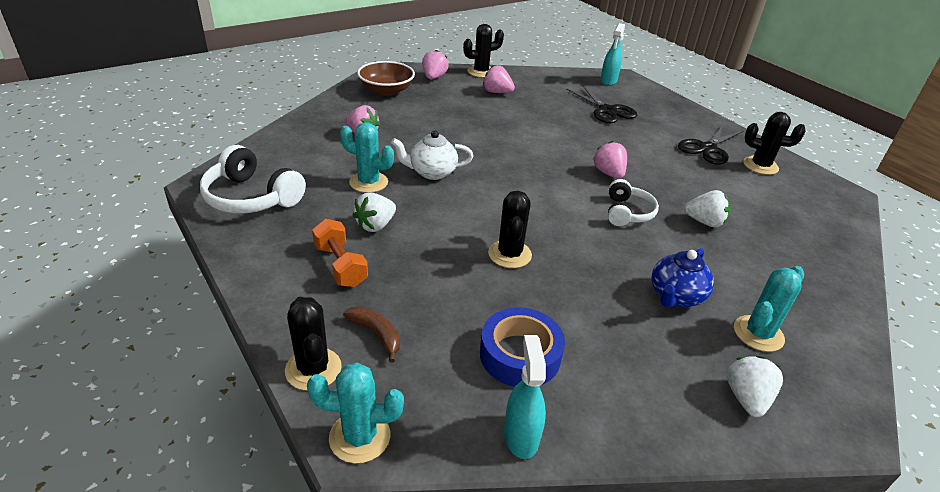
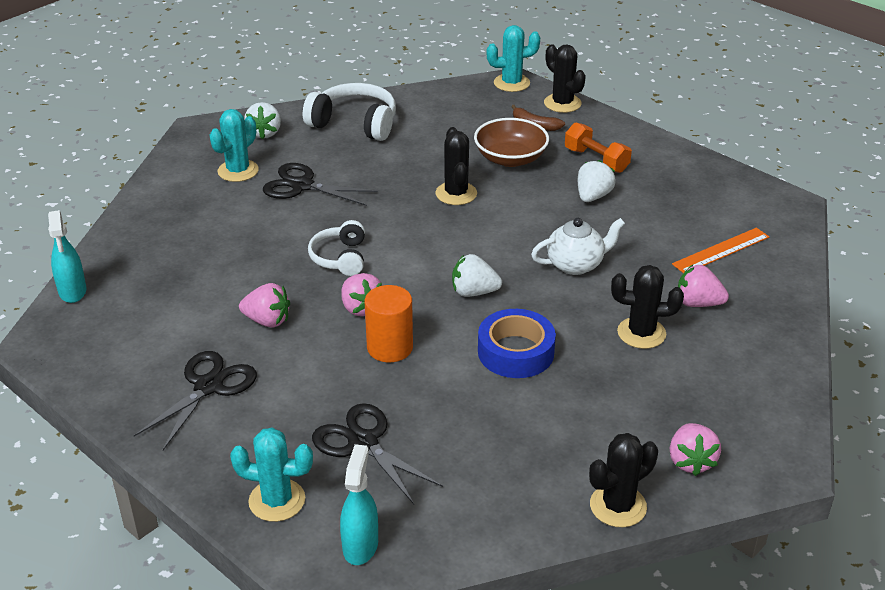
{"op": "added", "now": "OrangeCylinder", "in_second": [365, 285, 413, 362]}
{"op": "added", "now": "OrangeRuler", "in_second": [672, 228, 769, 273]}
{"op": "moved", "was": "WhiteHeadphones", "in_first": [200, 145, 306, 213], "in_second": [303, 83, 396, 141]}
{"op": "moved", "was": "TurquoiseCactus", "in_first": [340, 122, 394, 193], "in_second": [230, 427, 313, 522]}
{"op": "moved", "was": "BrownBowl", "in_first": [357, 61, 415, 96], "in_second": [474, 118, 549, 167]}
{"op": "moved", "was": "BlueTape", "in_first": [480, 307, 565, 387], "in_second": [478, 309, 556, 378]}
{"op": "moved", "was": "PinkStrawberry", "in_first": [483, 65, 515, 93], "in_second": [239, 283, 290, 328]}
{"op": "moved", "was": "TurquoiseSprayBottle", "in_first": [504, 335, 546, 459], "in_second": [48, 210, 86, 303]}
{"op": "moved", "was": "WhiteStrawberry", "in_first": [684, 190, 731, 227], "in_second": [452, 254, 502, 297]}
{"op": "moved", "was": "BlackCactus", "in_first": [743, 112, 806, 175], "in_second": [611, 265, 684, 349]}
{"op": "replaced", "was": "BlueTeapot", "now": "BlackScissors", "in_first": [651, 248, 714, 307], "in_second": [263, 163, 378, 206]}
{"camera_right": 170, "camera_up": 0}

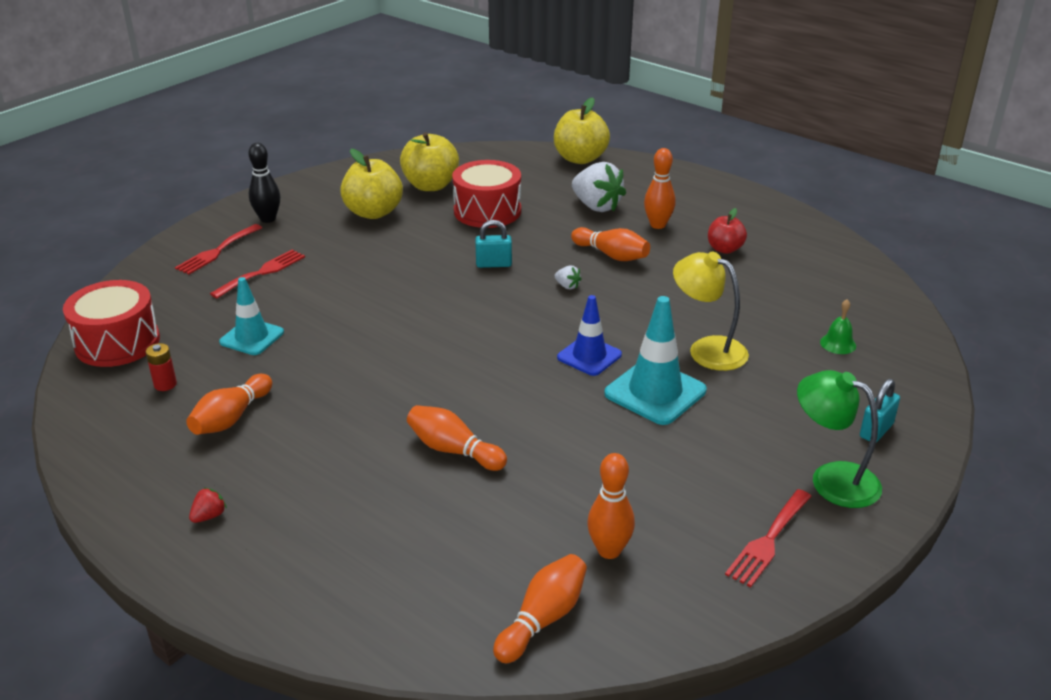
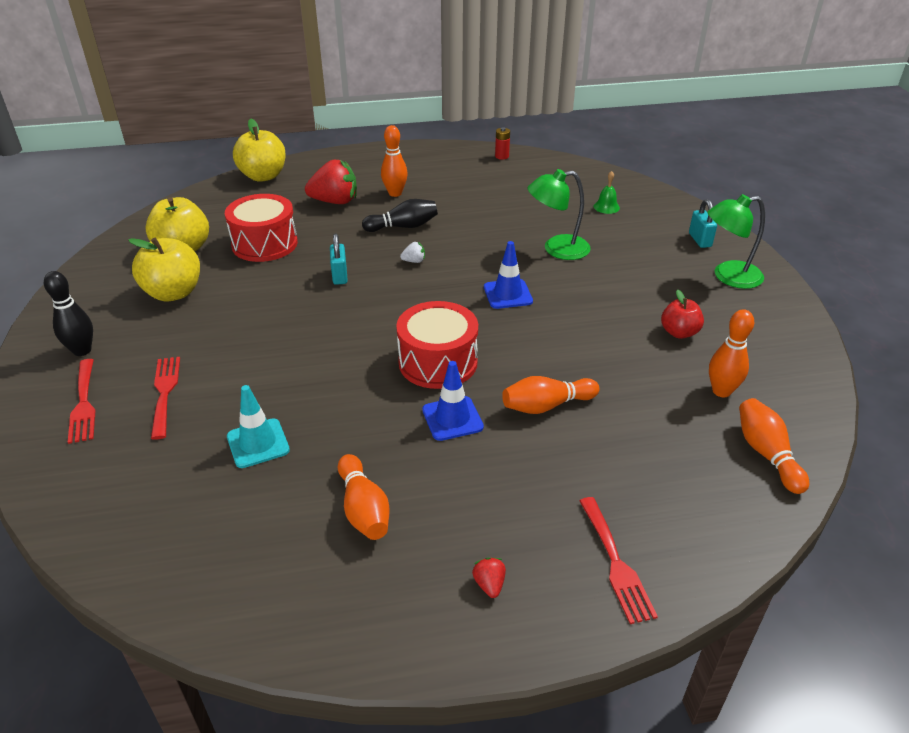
{"op": "removed", "was": "TurquoiseTrafficCone", "in_first": [604, 296, 707, 425]}
{"op": "added", "now": "BlueTrafficCone", "in_second": [422, 361, 484, 441]}
{"op": "moved", "was": "RedDrum", "in_first": [63, 280, 160, 367], "in_second": [396, 301, 478, 389]}
{"op": "moved", "was": "RedBattery", "in_first": [146, 343, 177, 391], "in_second": [495, 128, 510, 160]}
{"op": "moved", "was": "RedApple", "in_first": [708, 208, 747, 254], "in_second": [661, 290, 704, 339]}
{"op": "moved", "was": "RedFork", "in_first": [725, 489, 812, 587], "in_second": [580, 497, 658, 624]}
{"op": "recoloured", "was": "OrangeBowlingPin", "now": "BlackBowlingPin", "in_first": [571, 227, 650, 261], "in_second": [362, 199, 438, 232]}
{"op": "recoloured", "was": "WhiteStrawberry", "now": "RedStrawberry", "in_first": [572, 162, 626, 212], "in_second": [305, 160, 357, 204]}
{"op": "recoloured", "was": "YellowLamp", "now": "GreenLamp", "in_first": [673, 252, 749, 371], "in_second": [528, 169, 591, 260]}
{"op": "turned", "was": "TurquoisePadlock", "in_first": [475, 220, 512, 268], "in_second": [330, 233, 348, 285], "clockwise": -45}
{"camera_right": -50, "camera_up": 5}

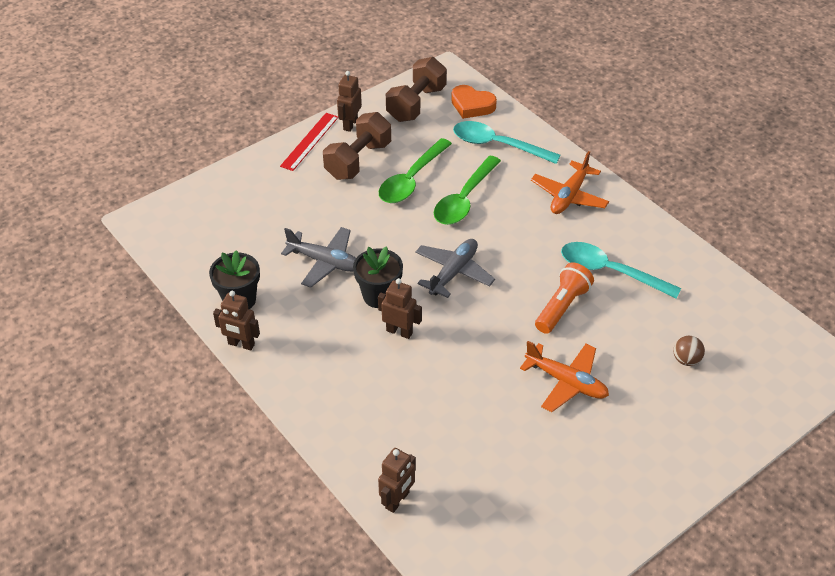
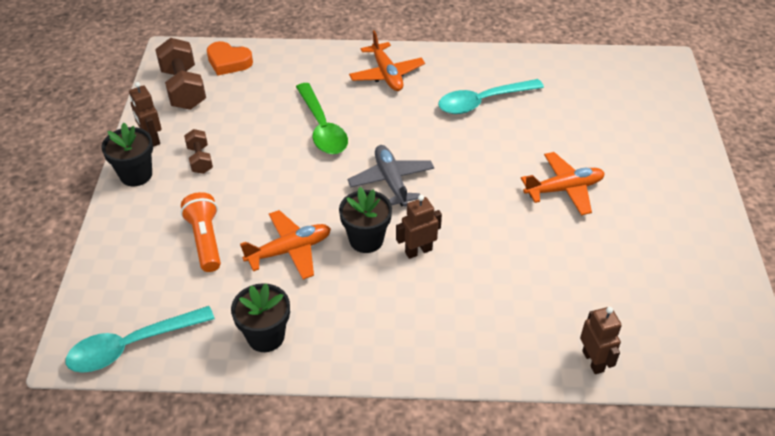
{"op": "removed", "was": "BrownRobot", "in_first": [213, 291, 260, 351]}
{"op": "removed", "was": "GreenSpoon", "in_first": [379, 138, 452, 203]}
{"op": "removed", "was": "BrownBall", "in_first": [674, 336, 705, 366]}
{"op": "moved", "was": "TurquoiseSpoon", "in_first": [453, 121, 561, 164], "in_second": [66, 306, 215, 373]}
{"op": "moved", "was": "OrangeFlashlight", "in_first": [535, 263, 594, 334], "in_second": [181, 192, 221, 272]}
{"op": "replaced", "was": "RedRuler", "now": "BlackFlowerPot", "in_first": [280, 113, 338, 171], "in_second": [101, 123, 153, 186]}
{"op": "recoloured", "was": "GreyPlane", "now": "OrangePlane", "in_first": [281, 227, 356, 288], "in_second": [240, 210, 331, 279]}
{"op": "turned", "was": "OrangeHeart", "in_first": [451, 85, 497, 119], "in_second": [207, 41, 253, 76], "clockwise": 45}
{"op": "resized", "was": "BrownDumbbell", "in_first": [323, 112, 391, 180], "in_second": [184, 129, 213, 174], "ratio": 0.56}
{"camera_right": -50, "camera_up": 0}

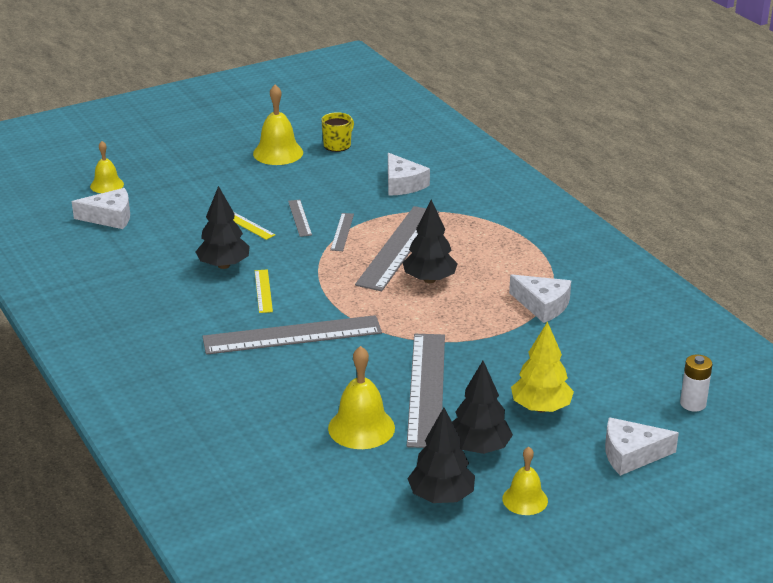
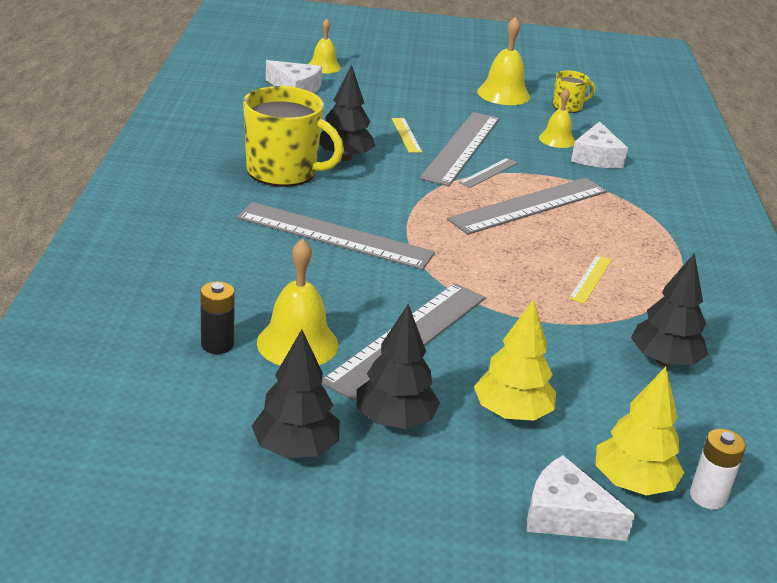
{"op": "removed", "was": "WhiteCheese", "in_first": [509, 275, 571, 323]}
{"op": "added", "now": "BlackBattery", "in_second": [200, 281, 235, 354]}
{"op": "added", "now": "YellowMug", "in_second": [243, 86, 344, 187]}
{"op": "added", "now": "YellowTree", "in_second": [596, 367, 685, 496]}
{"op": "moved", "was": "YellowRuler", "in_first": [255, 269, 273, 313], "in_second": [569, 255, 612, 304]}
{"op": "moved", "was": "BlackTree", "in_first": [402, 200, 458, 283], "in_second": [631, 253, 708, 366]}
{"op": "moved", "was": "YellowBell", "in_first": [502, 447, 548, 515], "in_second": [539, 88, 575, 148]}
{"op": "resized", "was": "GreyRuler", "in_first": [288, 200, 312, 237], "in_second": [419, 112, 499, 186], "ratio": 2.18}
{"camera_right": 30, "camera_up": 0}

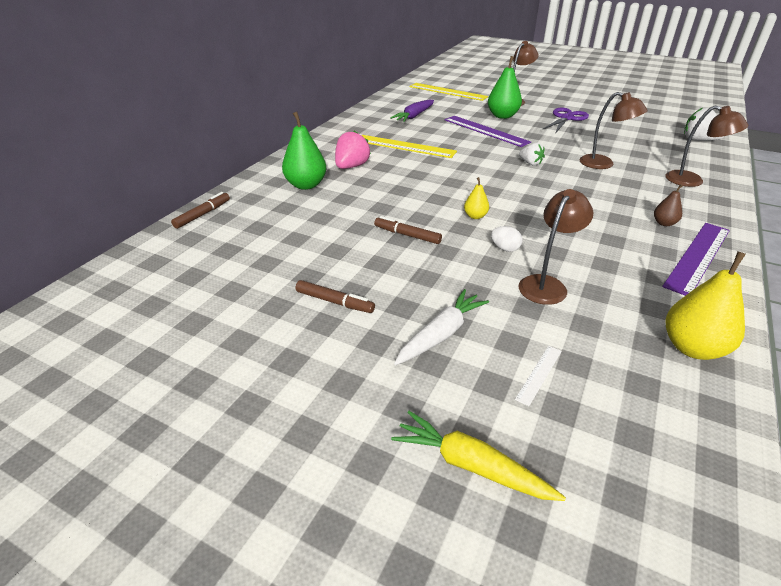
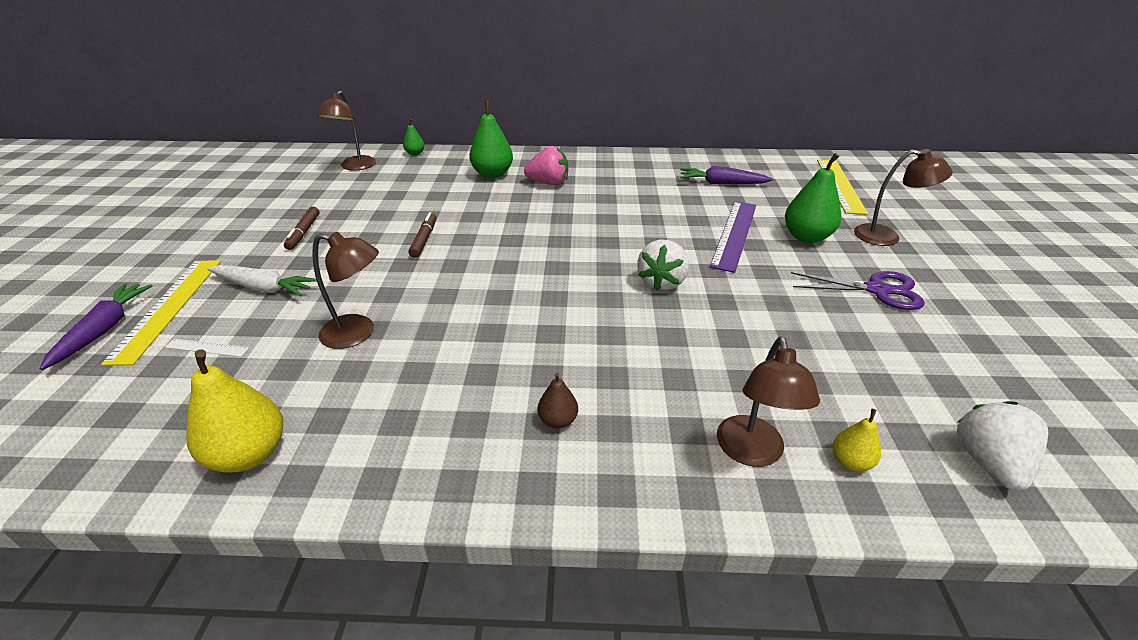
{"op": "removed", "was": "WhiteEgg", "in_first": [491, 226, 523, 252]}
{"op": "removed", "was": "PurpleRuler", "in_first": [662, 223, 730, 296]}
{"op": "moved", "was": "YellowRuler", "in_first": [361, 135, 457, 158], "in_second": [101, 260, 221, 366]}
{"op": "moved", "was": "YellowPear", "in_first": [464, 177, 489, 219], "in_second": [833, 409, 881, 471]}
{"op": "moved", "was": "BrownLamp", "in_first": [579, 92, 648, 169], "in_second": [318, 91, 376, 171]}
{"op": "replaced", "was": "BrownMarker", "now": "GreenPear", "in_first": [171, 192, 230, 229], "in_second": [403, 119, 425, 156]}
{"op": "recoloured", "was": "YellowCarrot", "now": "PurpleCarrot", "in_first": [391, 411, 566, 501], "in_second": [39, 283, 153, 370]}
{"op": "resized", "was": "WhiteStrawberry", "in_first": [519, 143, 545, 166], "in_second": [638, 240, 689, 291], "ratio": 1.57}
{"camera_right": 65, "camera_up": 0}

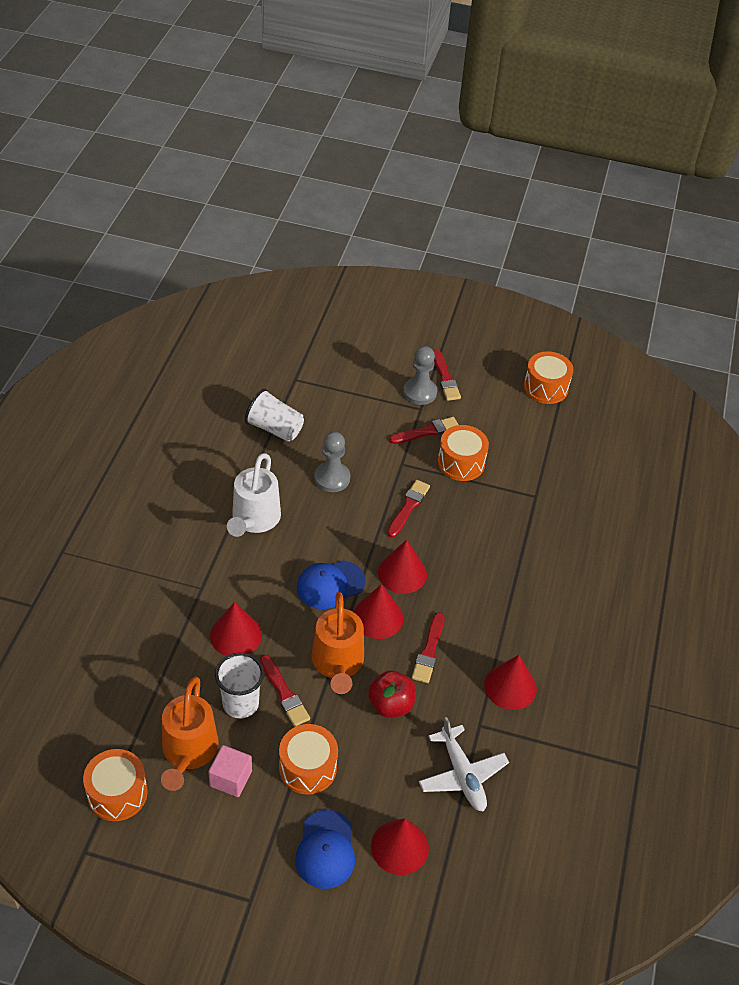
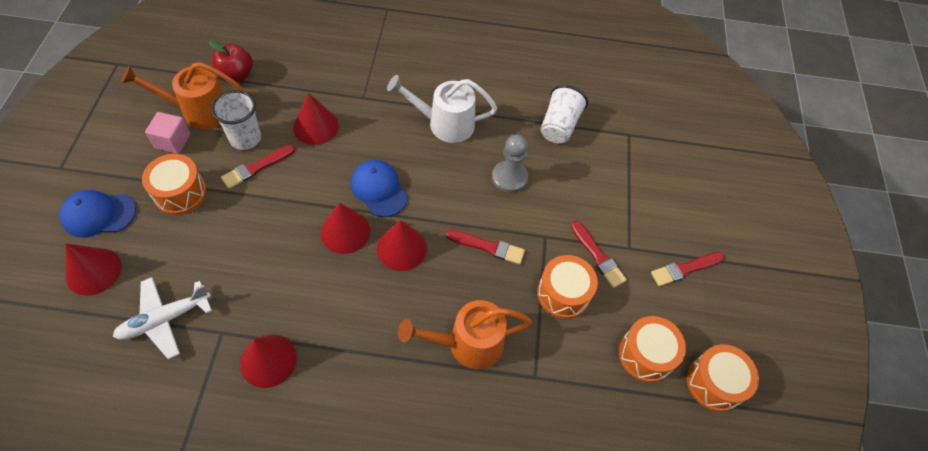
{"op": "removed", "was": "GreyPawn", "in_first": [403, 346, 437, 405]}
{"op": "removed", "was": "RedBrush", "in_first": [412, 612, 444, 683]}
{"op": "moved", "was": "OrangeDrum", "in_first": [83, 749, 147, 821], "in_second": [619, 316, 686, 382]}
{"op": "moved", "was": "OrangeWateringCan", "in_first": [311, 592, 364, 694], "in_second": [398, 300, 532, 369]}
{"op": "moved", "was": "RedApple", "in_first": [368, 670, 416, 718], "in_second": [209, 41, 253, 82]}
{"camera_right": 80, "camera_up": 10}

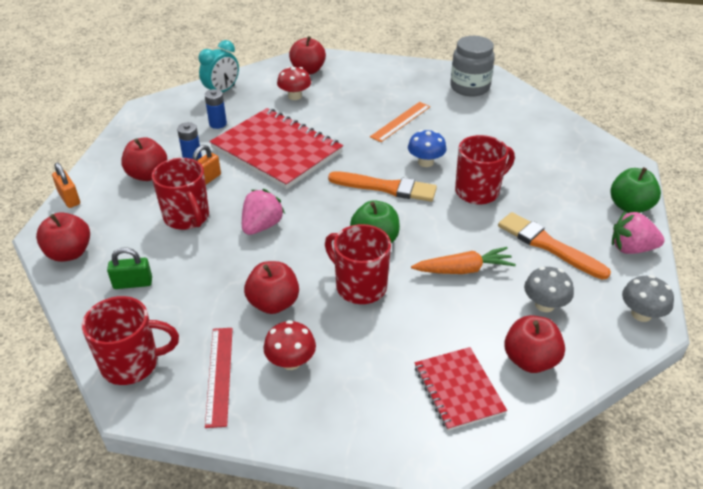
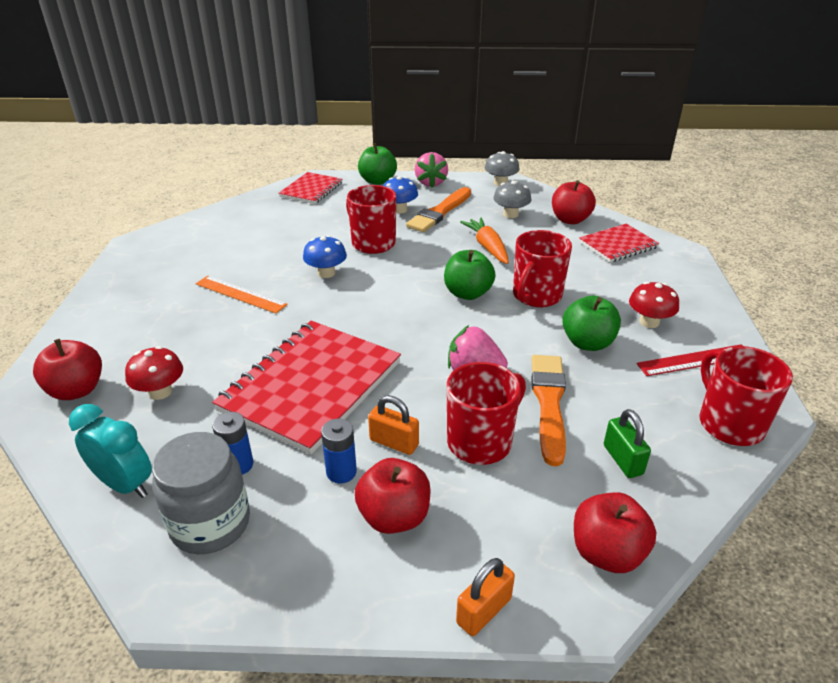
{"op": "added", "now": "RedNotebook", "in_second": [279, 172, 343, 204]}
{"op": "added", "now": "BlueMushroom", "in_second": [383, 176, 418, 213]}
{"op": "moved", "was": "OrangeBrush", "in_first": [328, 171, 437, 202], "in_second": [531, 355, 566, 466]}
{"op": "moved", "was": "GreyJar", "in_first": [450, 36, 495, 97], "in_second": [152, 432, 250, 554]}
{"op": "recoloured", "was": "RedApple", "now": "GreenApple", "in_first": [244, 261, 299, 314], "in_second": [562, 296, 621, 351]}
{"camera_right": -100, "camera_up": -5}

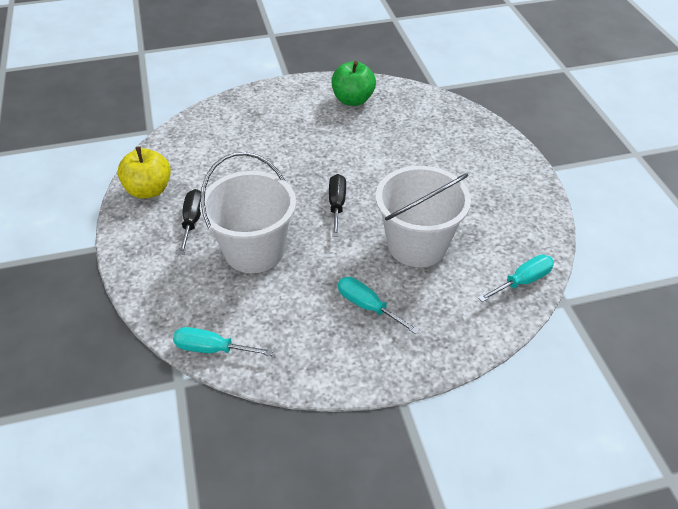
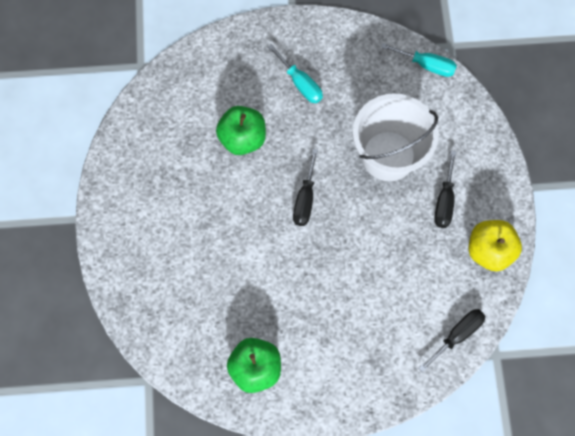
{"op": "removed", "was": "TurquoiseScrewdriver", "in_first": [478, 255, 554, 302]}
{"op": "added", "now": "BlackScrewdriver", "in_second": [419, 309, 485, 372]}
{"op": "replaced", "was": "WhiteBucket", "now": "GreenApple", "in_first": [376, 166, 471, 267], "in_second": [216, 106, 266, 155]}
{"camera_right": -170, "camera_up": 25}

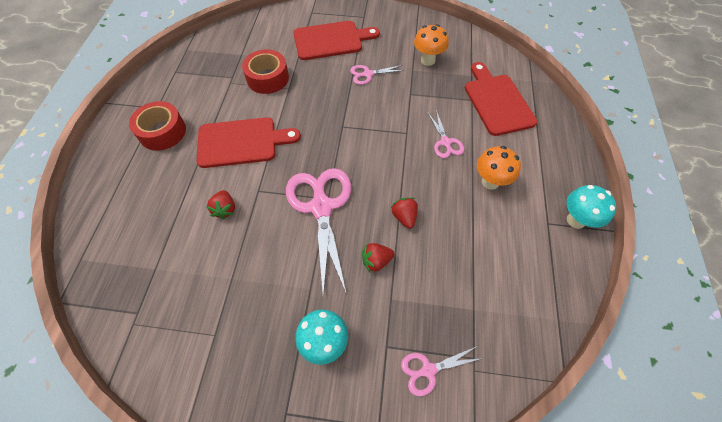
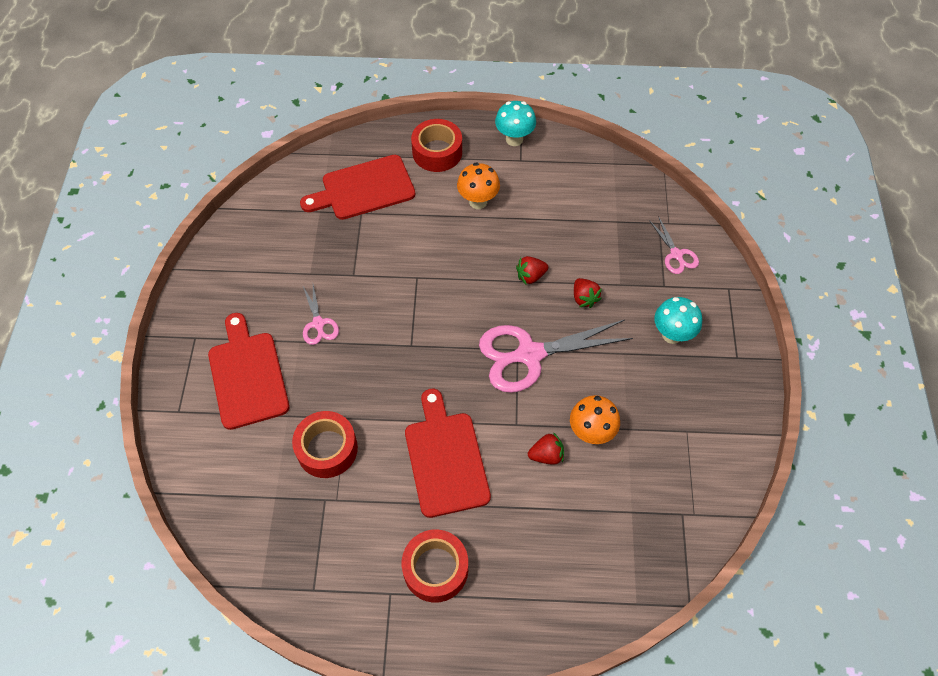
{"op": "removed", "was": "PinkScissors", "in_first": [428, 110, 464, 158]}
{"op": "added", "now": "RedTape", "in_second": [411, 119, 462, 172]}
{"op": "moved", "was": "OrangeMushroom", "in_first": [414, 24, 449, 66], "in_second": [570, 395, 620, 444]}
{"camera_right": -95, "camera_up": 0}

